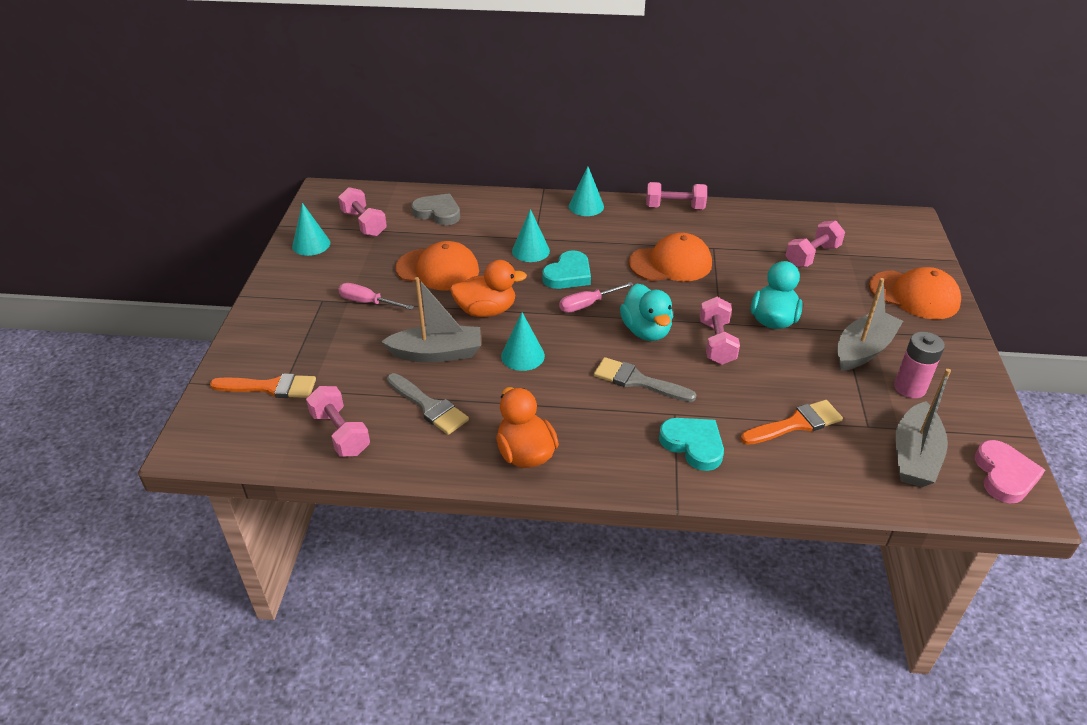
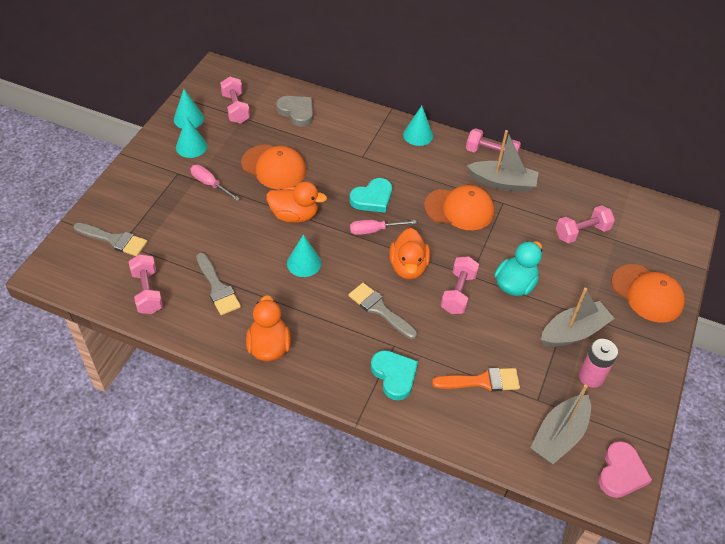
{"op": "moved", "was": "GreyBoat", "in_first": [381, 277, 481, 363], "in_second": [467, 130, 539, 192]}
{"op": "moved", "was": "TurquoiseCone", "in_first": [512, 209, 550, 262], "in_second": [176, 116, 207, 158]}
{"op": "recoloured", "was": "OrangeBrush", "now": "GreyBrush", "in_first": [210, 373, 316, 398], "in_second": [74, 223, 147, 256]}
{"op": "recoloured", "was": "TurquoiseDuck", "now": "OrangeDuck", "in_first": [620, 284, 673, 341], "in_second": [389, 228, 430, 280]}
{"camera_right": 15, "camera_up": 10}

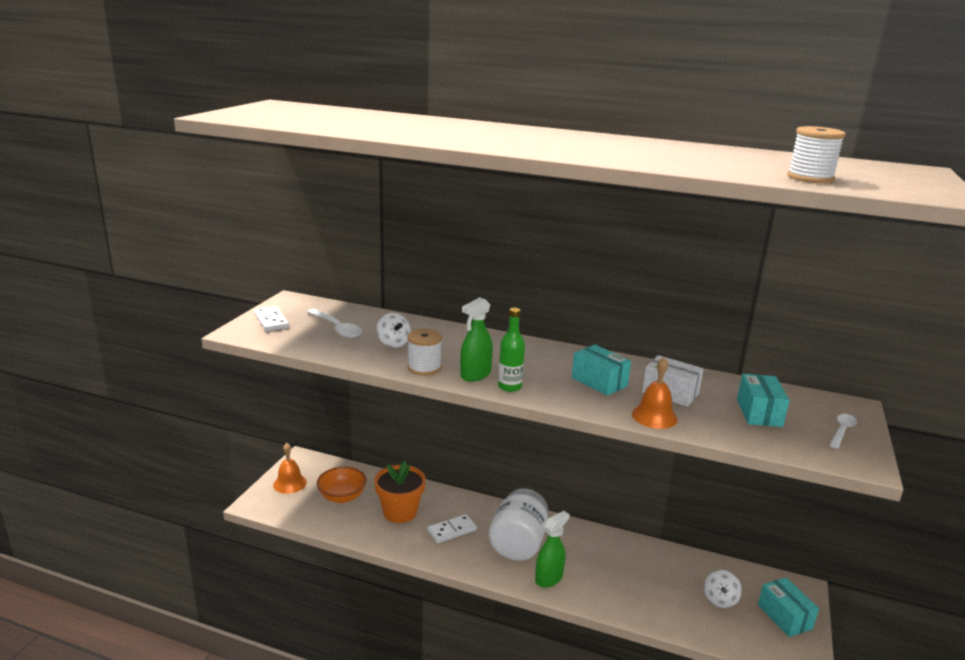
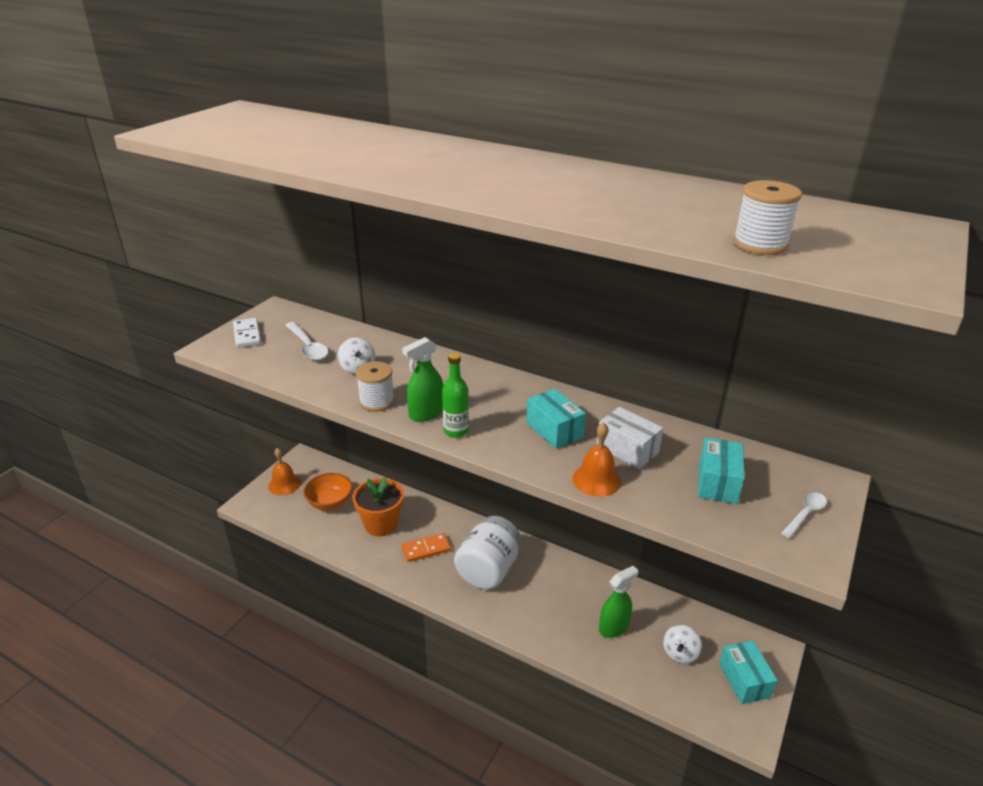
{"op": "moved", "was": "GreenSprayBottle", "in_first": [535, 511, 569, 588], "in_second": [599, 566, 638, 638]}
{"op": "recoloured", "was": "WhiteDomino", "now": "OrangeDomino", "in_first": [427, 514, 477, 543], "in_second": [402, 533, 451, 562]}
{"camera_right": 10, "camera_up": 10}

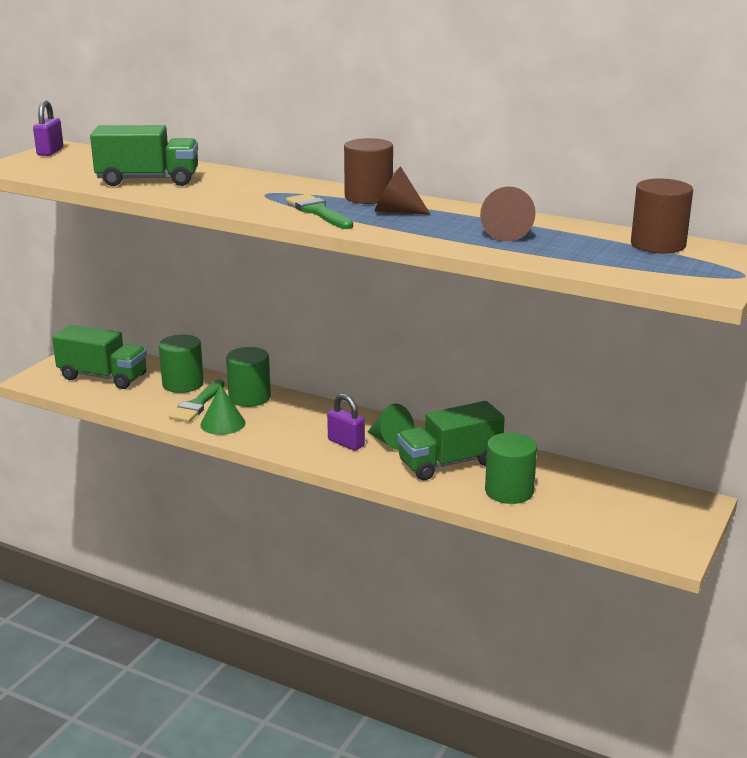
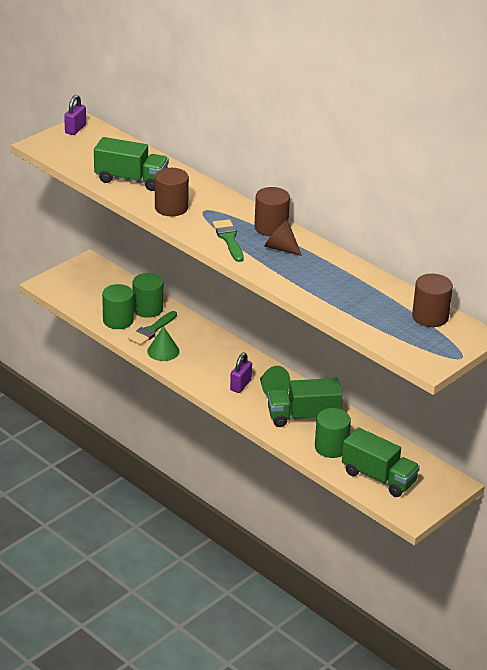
{"op": "removed", "was": "BrownCone", "in_first": [480, 187, 536, 241]}
{"op": "added", "now": "BrownCylinder", "in_second": [155, 168, 189, 216]}
{"op": "moved", "was": "GreenTruck", "in_first": [52, 325, 147, 389], "in_second": [342, 427, 420, 497]}
{"op": "moved", "was": "GreenCylinder", "in_first": [226, 347, 271, 407], "in_second": [102, 284, 134, 329]}
{"op": "turned", "was": "PurplePadlock", "in_first": [327, 394, 365, 451], "in_second": [230, 353, 252, 393], "clockwise": 60}
{"camera_right": 15, "camera_up": 10}

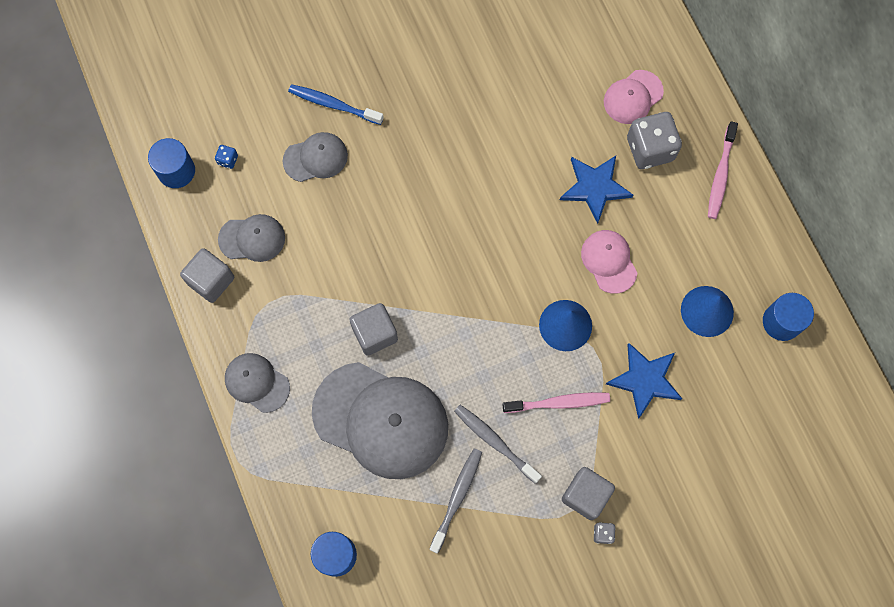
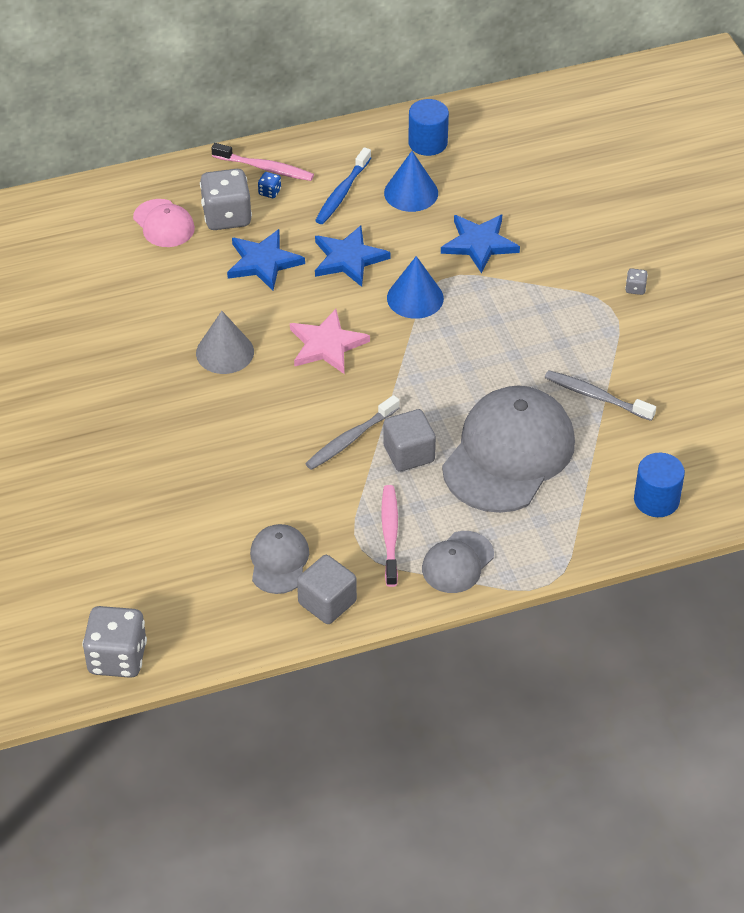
{"op": "removed", "was": "BlueCylinder", "in_first": [148, 138, 195, 188]}
{"op": "removed", "was": "GreyCap", "in_first": [283, 132, 348, 182]}
{"op": "removed", "was": "GreyCube", "in_first": [562, 467, 615, 520]}
{"op": "added", "now": "GreyDice", "in_second": [82, 606, 147, 678]}
{"op": "added", "now": "GreyCone", "in_second": [196, 311, 254, 374]}
{"op": "added", "now": "PinkStar", "in_second": [290, 309, 370, 374]}
{"op": "moved", "was": "BlueDice", "in_first": [215, 145, 238, 169], "in_second": [258, 172, 281, 198]}
{"op": "moved", "was": "BlueToothbrush", "in_first": [288, 84, 384, 125], "in_second": [315, 147, 371, 224]}
{"op": "moved", "was": "GreyToothbrush", "in_first": [454, 405, 542, 483], "in_second": [305, 395, 400, 470]}
{"op": "moved", "was": "PinkToothbrush", "in_first": [502, 392, 610, 413], "in_second": [381, 485, 398, 587]}
{"op": "replaced", "was": "PinkCap", "now": "BlueStar", "in_first": [581, 230, 637, 294], "in_second": [315, 225, 390, 287]}
{"camera_right": -85, "camera_up": -25}

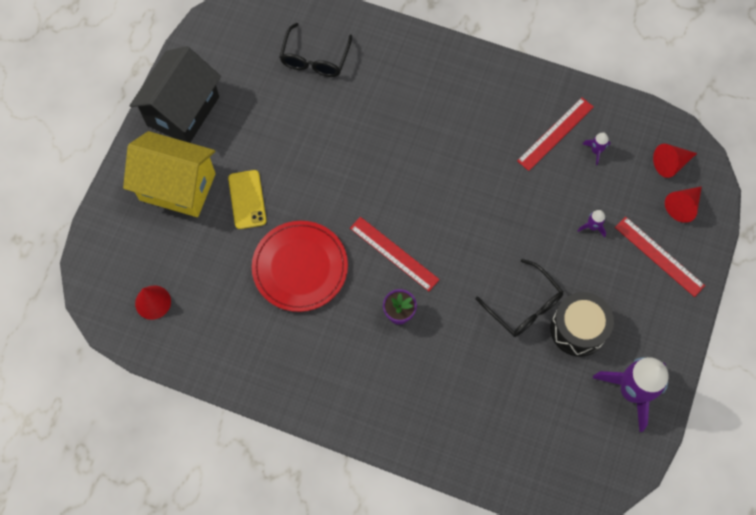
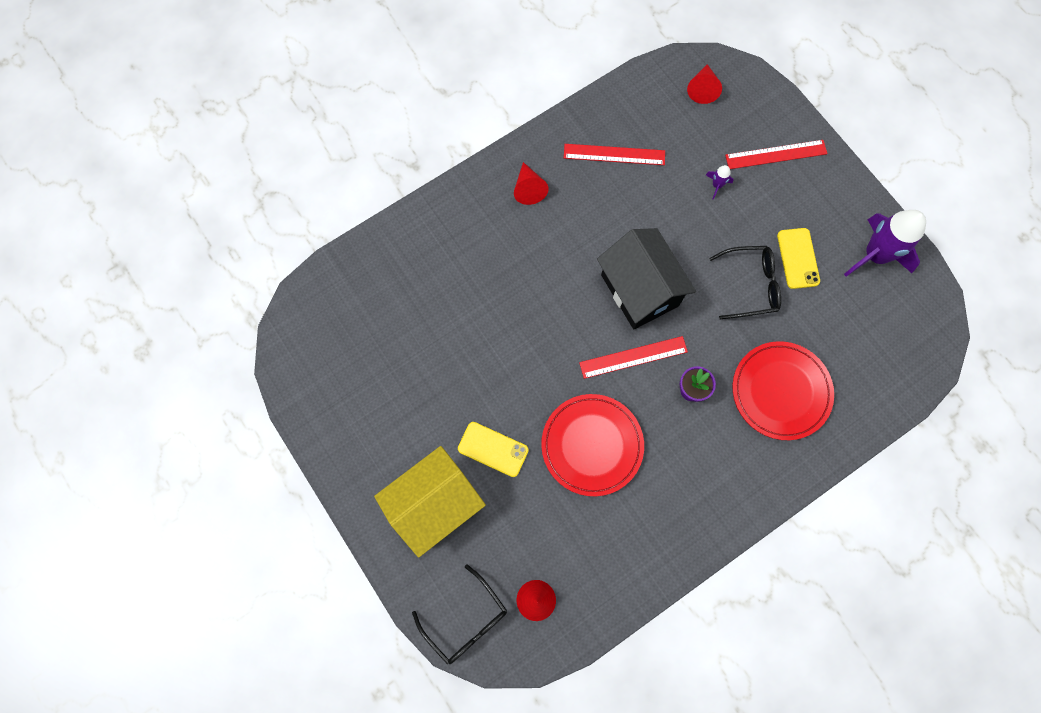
{"op": "removed", "was": "PurpleRocket", "in_first": [583, 132, 611, 165]}
{"op": "added", "now": "RedPlate", "in_second": [732, 341, 834, 440]}
{"op": "moved", "was": "BlackHouse", "in_first": [129, 46, 221, 143], "in_second": [597, 228, 696, 329]}
{"op": "moved", "was": "BlackGlasses", "in_first": [279, 23, 352, 77], "in_second": [412, 564, 507, 664]}
{"op": "moved", "was": "RedCone", "in_first": [665, 186, 702, 223], "in_second": [514, 162, 549, 205]}
{"op": "replaced", "was": "BlackDrum", "now": "YellowPhone", "in_first": [550, 292, 614, 357], "in_second": [777, 228, 820, 289]}
{"op": "turned", "was": "RedRuler", "in_first": [517, 98, 594, 171], "in_second": [564, 144, 665, 165], "clockwise": -75}
{"camera_right": -55, "camera_up": 5}

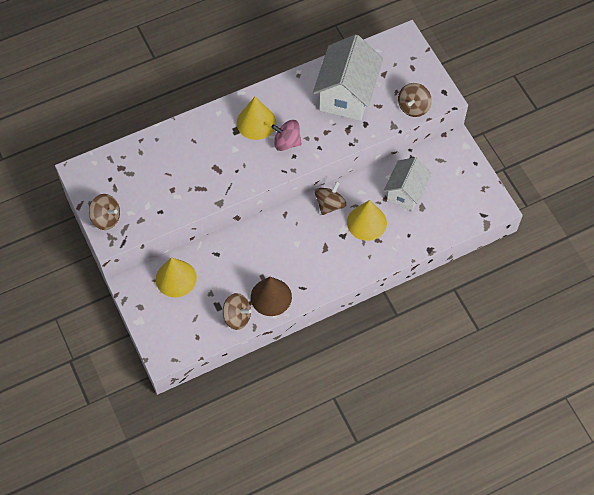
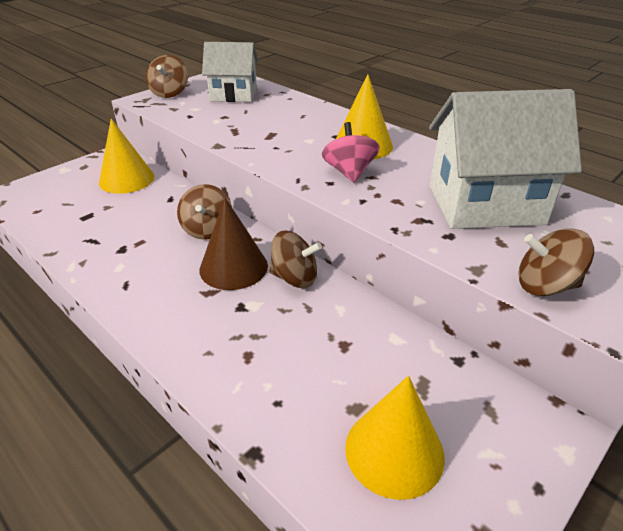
{"op": "moved", "was": "BrownSpinningTop", "in_first": [223, 293, 252, 330], "in_second": [177, 184, 232, 240]}
{"op": "moved", "was": "BrownCone", "in_first": [251, 276, 292, 316], "in_second": [199, 198, 268, 290]}
{"op": "moved", "was": "YellowCone", "in_first": [347, 200, 387, 241], "in_second": [345, 376, 445, 500]}
{"op": "moved", "was": "WhiteHouse", "in_first": [384, 157, 432, 211], "in_second": [202, 42, 259, 102]}
{"camera_right": 70, "camera_up": -25}

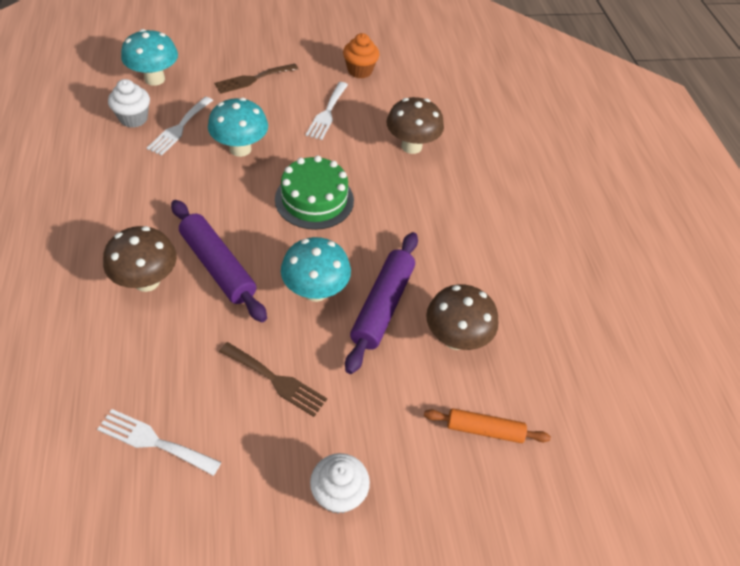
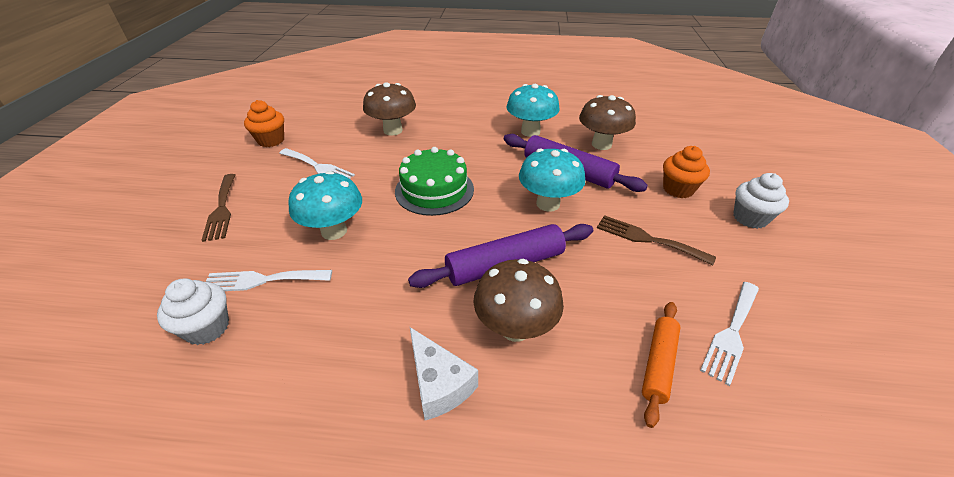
{"op": "added", "now": "WhiteCheese", "in_second": [410, 327, 478, 420]}
{"op": "added", "now": "OrangeCupcake", "in_second": [663, 146, 710, 198]}
{"op": "moved", "was": "TurquoiseMushroom", "in_first": [121, 29, 178, 86], "in_second": [506, 84, 560, 137]}
{"op": "moved", "was": "OrangeRollingPin", "in_first": [424, 408, 551, 443], "in_second": [642, 302, 680, 428]}
{"op": "turned", "was": "WhiteFork", "in_first": [146, 97, 213, 156], "in_second": [206, 270, 332, 291], "clockwise": 135}
{"op": "turned", "was": "BrownFork", "in_first": [219, 342, 327, 417], "in_second": [597, 215, 716, 265], "clockwise": -105}
{"camera_right": -70, "camera_up": -10}

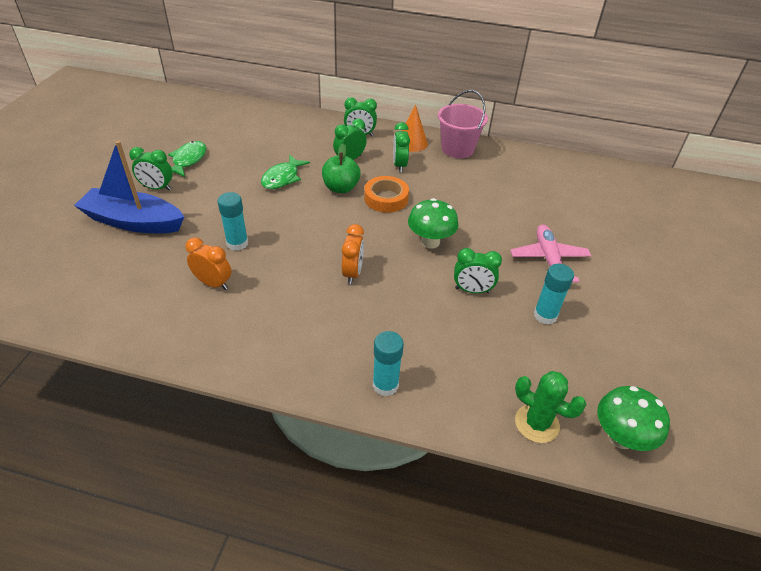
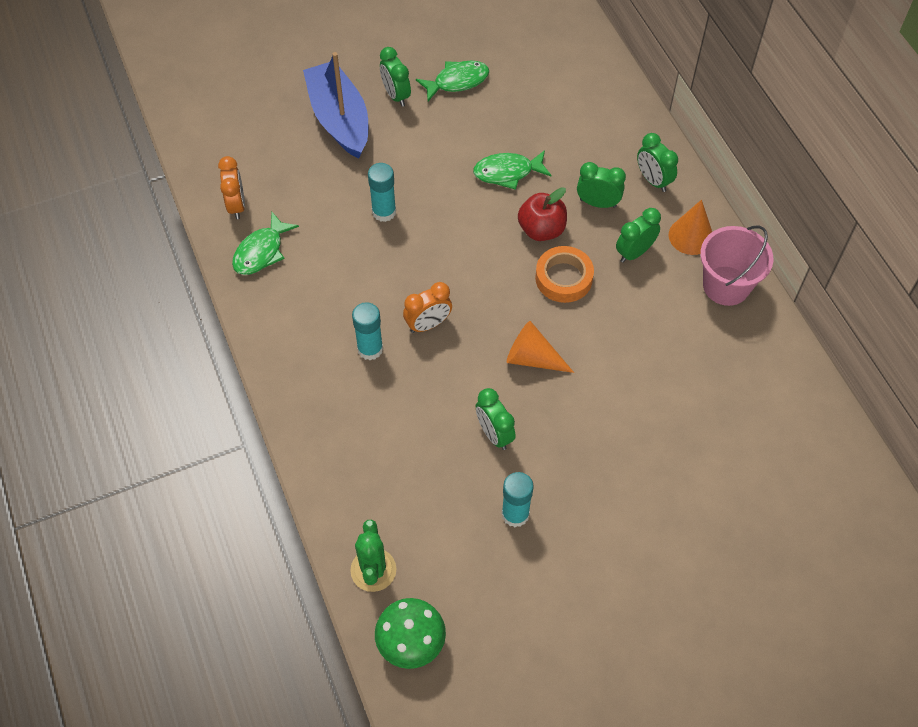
{"op": "removed", "was": "PinkPlane", "in_first": [510, 224, 591, 282]}
{"op": "added", "now": "GreenFish", "in_second": [232, 212, 299, 275]}
{"op": "moved", "was": "OrangeClock", "in_first": [186, 238, 231, 290], "in_second": [218, 156, 245, 219]}
{"op": "moved", "was": "TurquoiseGlueStick", "in_first": [372, 331, 404, 396], "in_second": [352, 302, 383, 360]}
{"op": "replaced", "was": "GreenMushroom", "now": "OrangeCone", "in_first": [408, 198, 458, 248], "in_second": [507, 321, 574, 373]}
{"op": "recoloured", "was": "GreenApple", "now": "RedApple", "in_first": [322, 143, 361, 193], "in_second": [518, 187, 567, 241]}
{"camera_right": 55, "camera_up": 15}

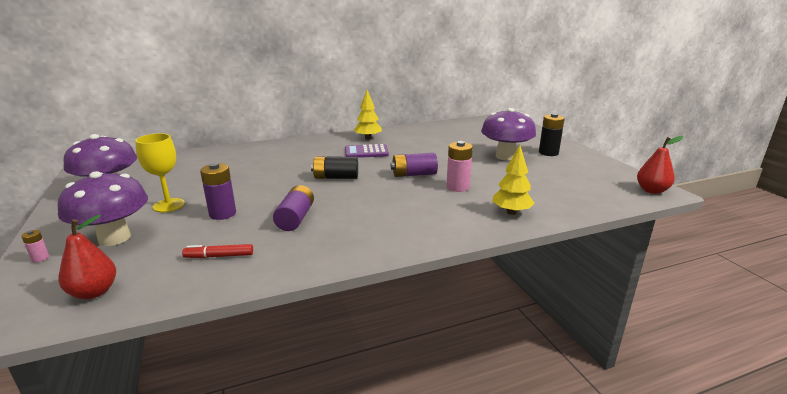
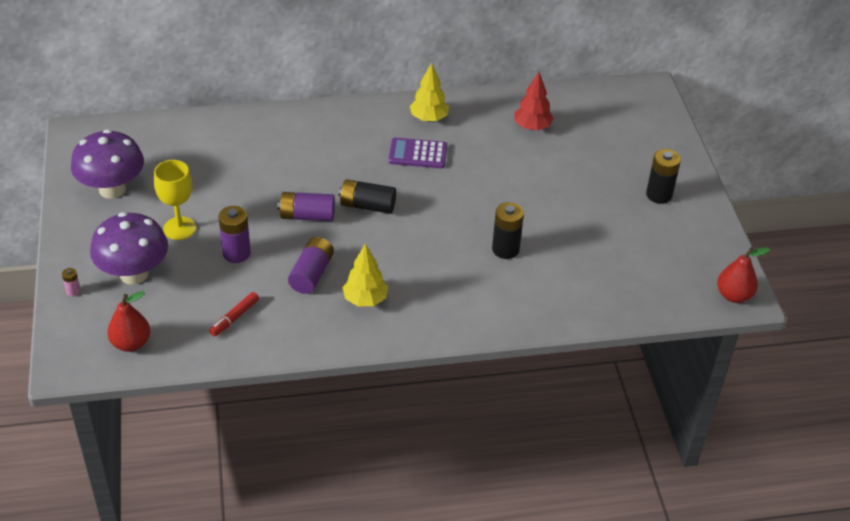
{"op": "removed", "was": "PurpleMushroom", "in_first": [481, 108, 536, 161]}
{"op": "added", "now": "RedTree", "in_second": [514, 72, 554, 130]}
{"op": "moved", "was": "PurpleBattery", "in_first": [391, 153, 438, 177], "in_second": [277, 192, 335, 221]}
{"op": "moved", "was": "YellowTree", "in_first": [492, 145, 535, 215], "in_second": [342, 243, 388, 306]}
{"op": "recoloured", "was": "PinkBattery", "now": "BlackBattery", "in_first": [446, 141, 473, 192], "in_second": [492, 202, 524, 259]}
{"op": "turned", "was": "RedMarker", "in_first": [182, 244, 253, 258], "in_second": [209, 292, 259, 337], "clockwise": -60}
{"camera_right": 10, "camera_up": 20}

